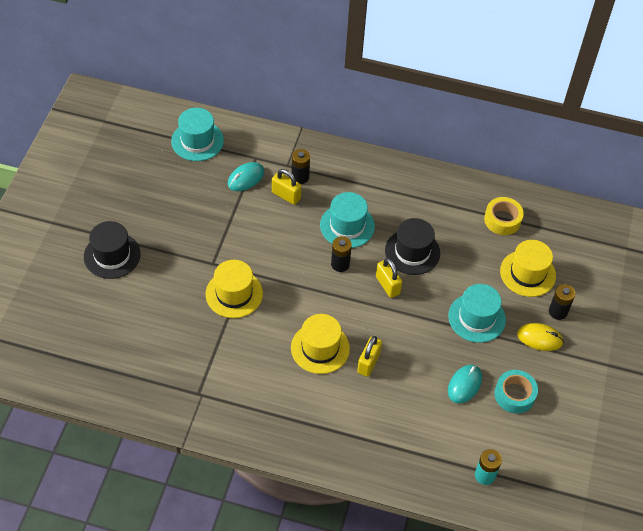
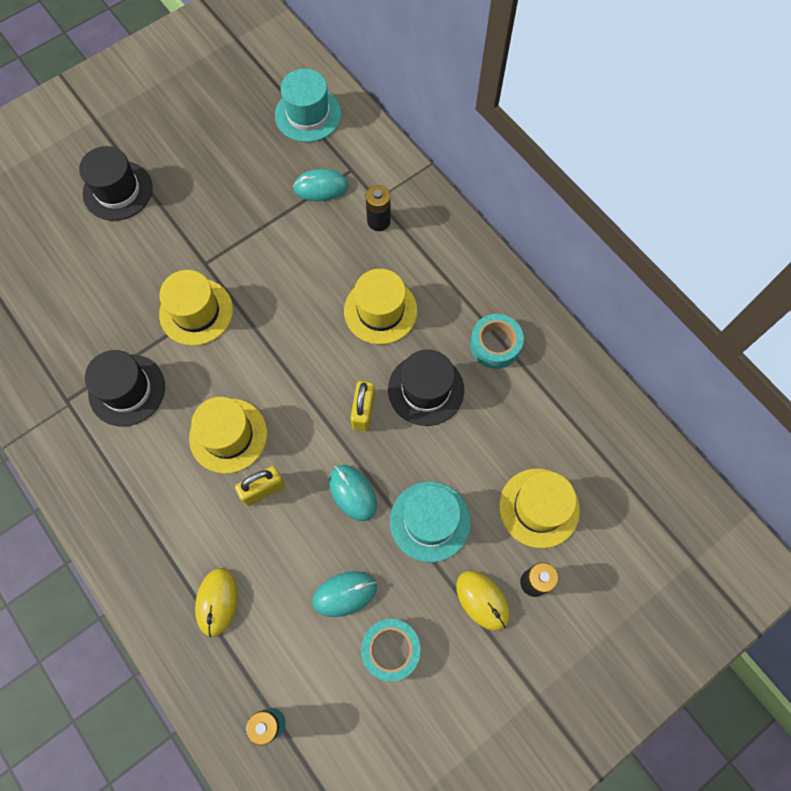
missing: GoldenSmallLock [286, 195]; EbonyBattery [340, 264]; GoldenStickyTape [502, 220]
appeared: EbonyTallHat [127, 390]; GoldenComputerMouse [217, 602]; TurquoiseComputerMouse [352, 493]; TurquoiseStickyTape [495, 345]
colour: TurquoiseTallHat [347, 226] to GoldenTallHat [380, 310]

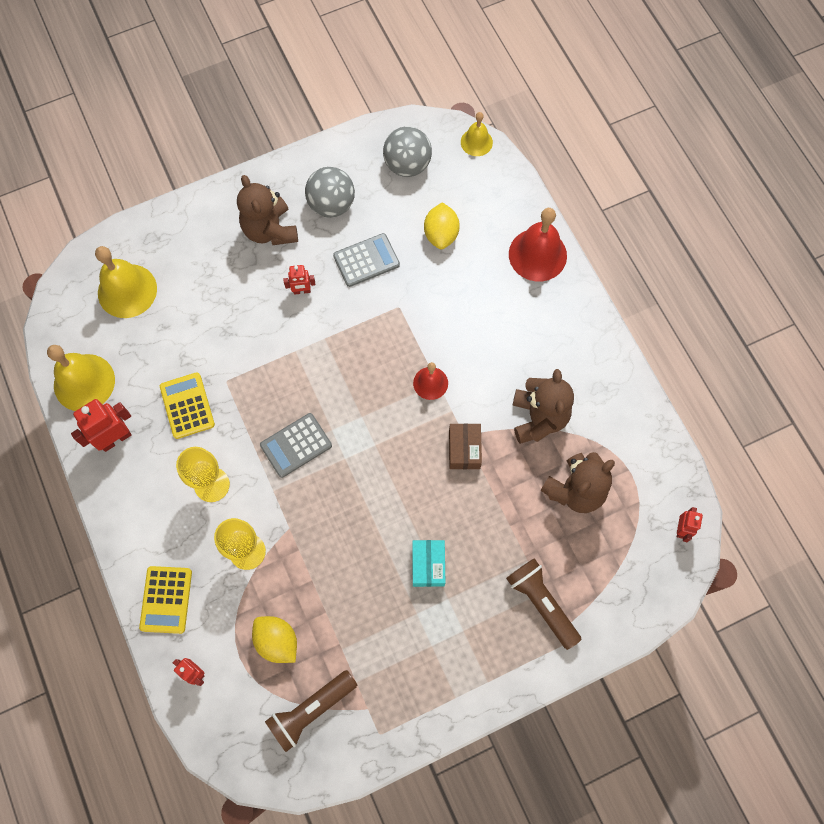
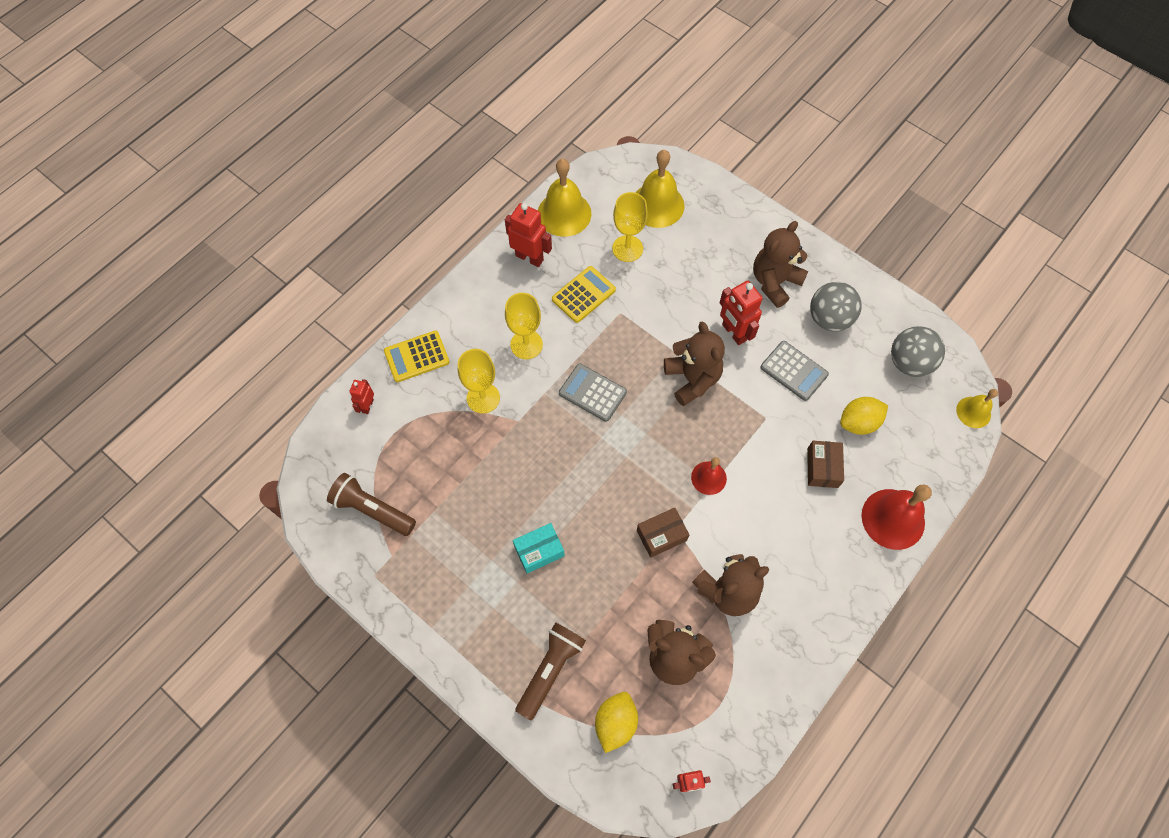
appeared: GoldenChalice [627, 248]; BrownTeddy [692, 379]; BrownParcel [822, 468]
relocated: GoldenToyLemon [277, 641] to [615, 722]
size: RedRobot [302, 291] = [734, 332] x1.73

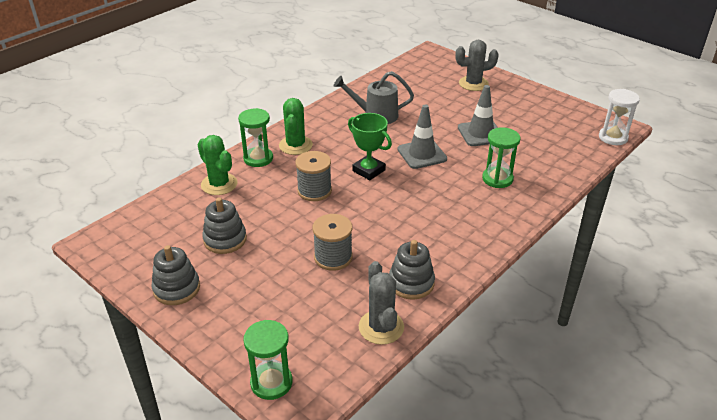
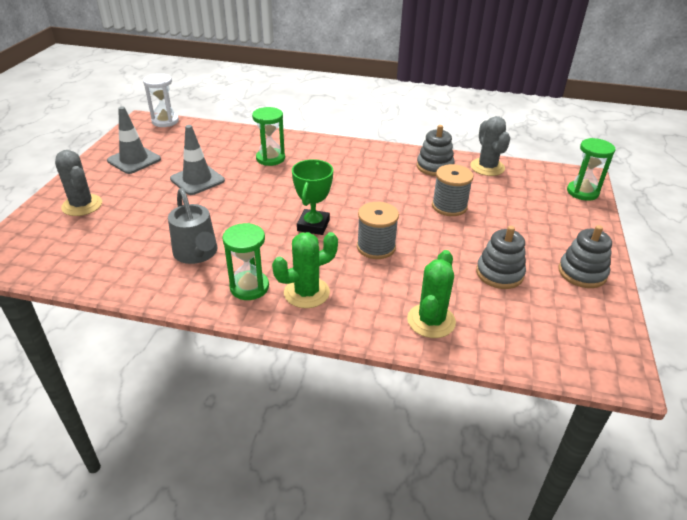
relocated: GreenSandglass [258, 158] to [249, 287]; AshGreyRoadCone [422, 154] to [134, 160]
spun: AshGreyPricklyPlant [381, 327] = [487, 167] 60 degrees counterclockwise

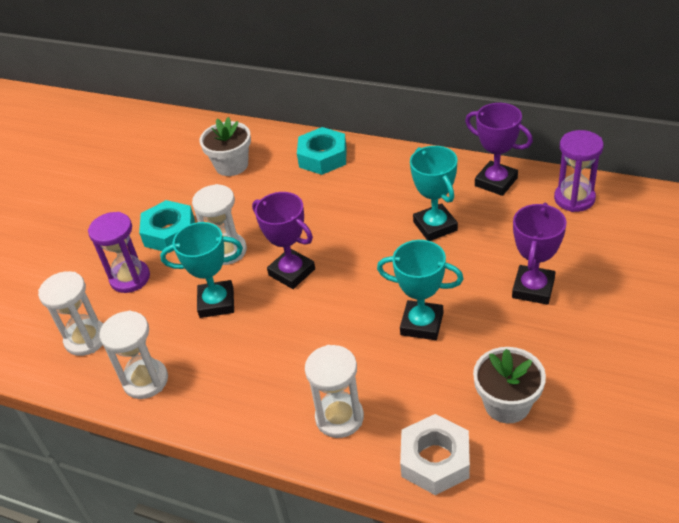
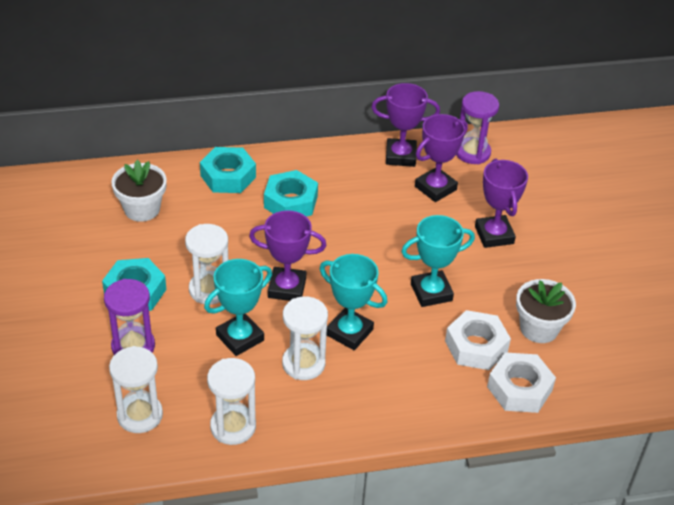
appeared: TurquoiseHexNut [291, 202]; VioletTrophy [435, 188]; PureWhiteHexNut [476, 346]
relocated: PureWhiteSandglass [339, 417] to [303, 363]; TurquoiseTrophy [435, 226] to [349, 332]

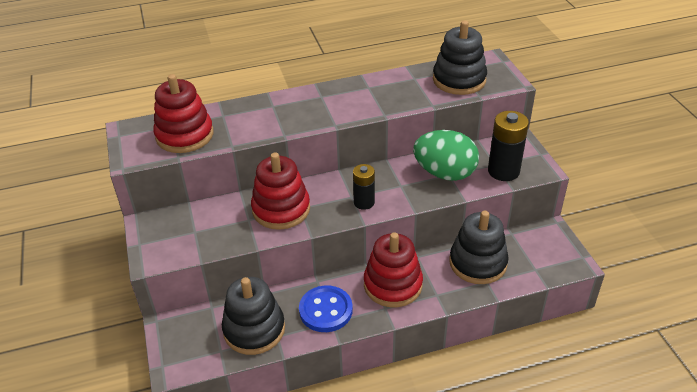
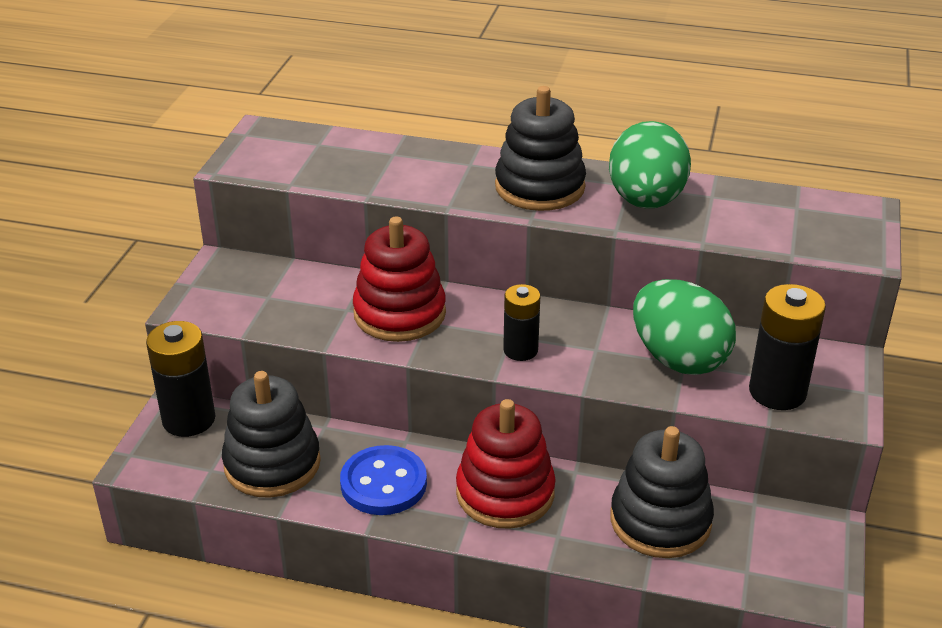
missing: RedRingStacker [185, 135]
appeared: EbonyBattery [189, 419]; GreenEggShape [646, 201]
relocated: EbonyRingStacker [459, 80] to [539, 187]

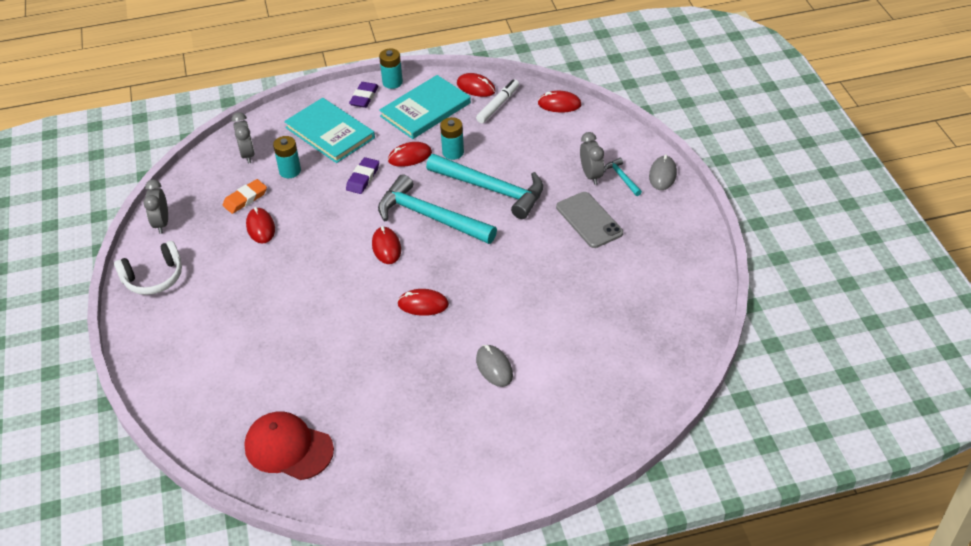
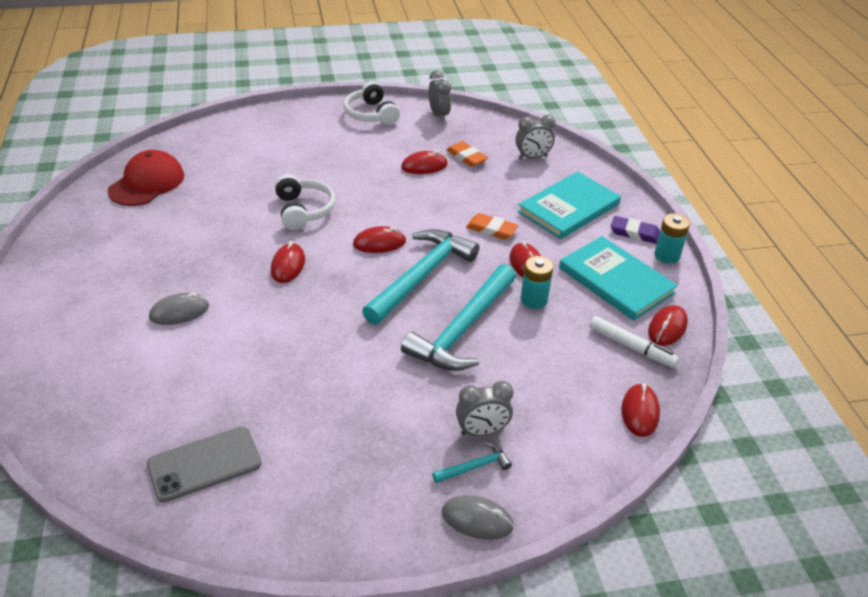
missing: TurquoiseBattery [290, 171]
appeared: PureWhiteHeadphones [303, 210]
relocated: AshGreySmartphone [589, 220] to [204, 464]
colour: VioletGumEraser [363, 178] to OrangeGumEraser [491, 229]
spun: AshGreyAlarmClock [162, 223] = [439, 115] 75 degrees clockwise

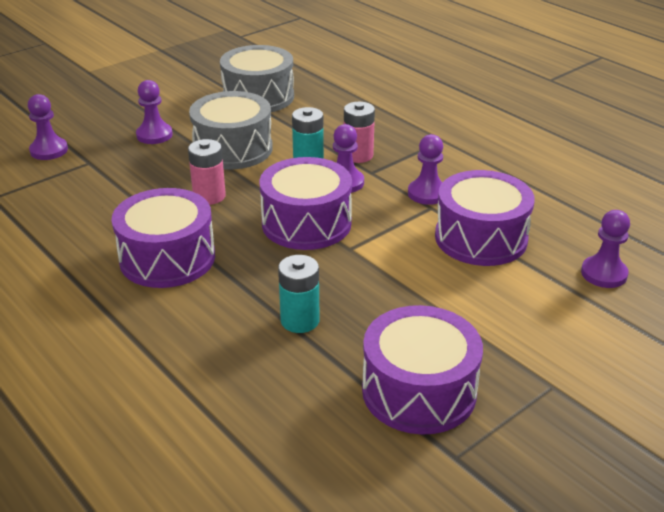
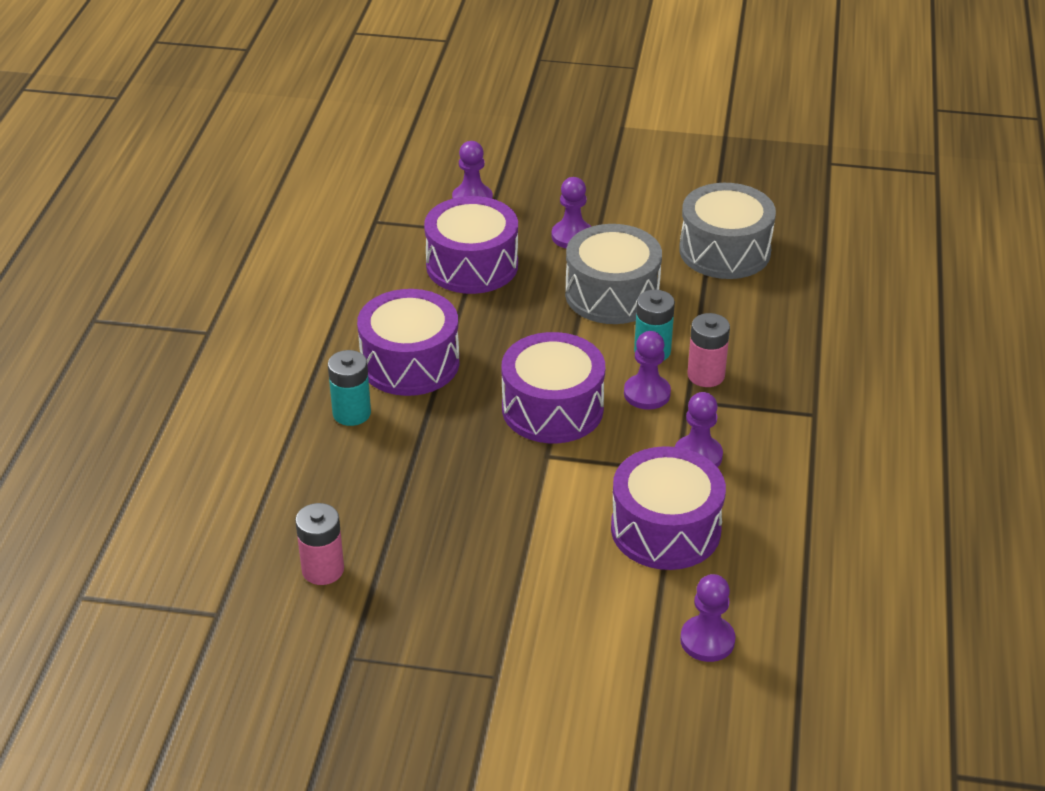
relocated: RosePinkBattery [209, 196] to [323, 570]; TurquoiseBattery [300, 320] to [351, 413]; VioletToyDrum [419, 391] to [472, 265]

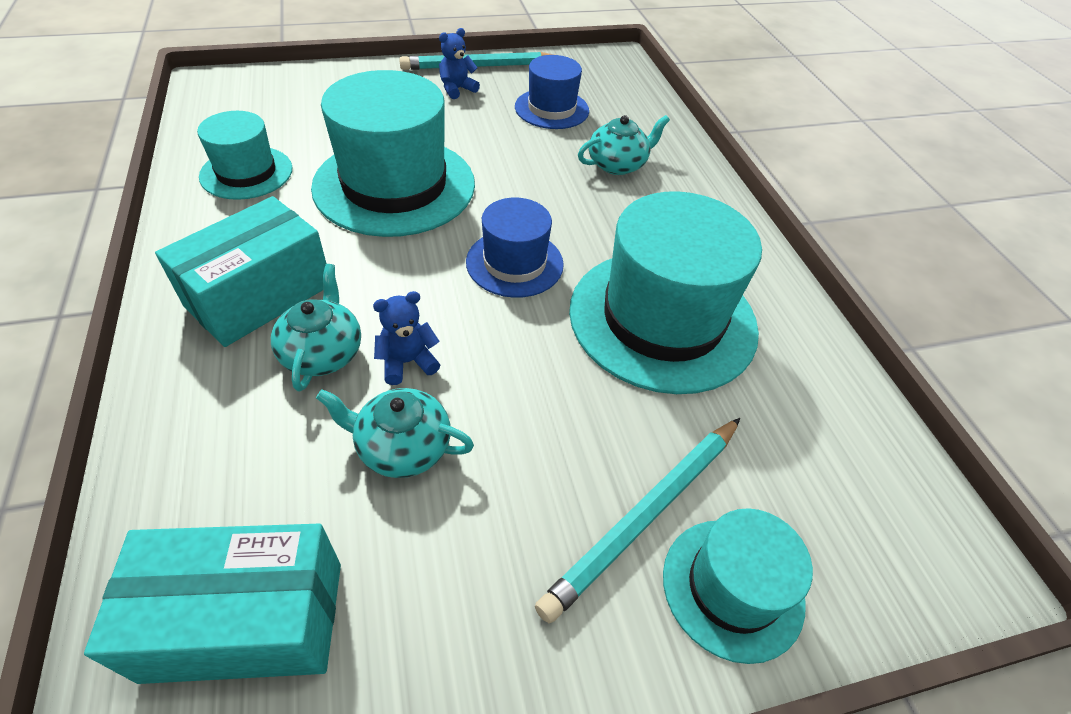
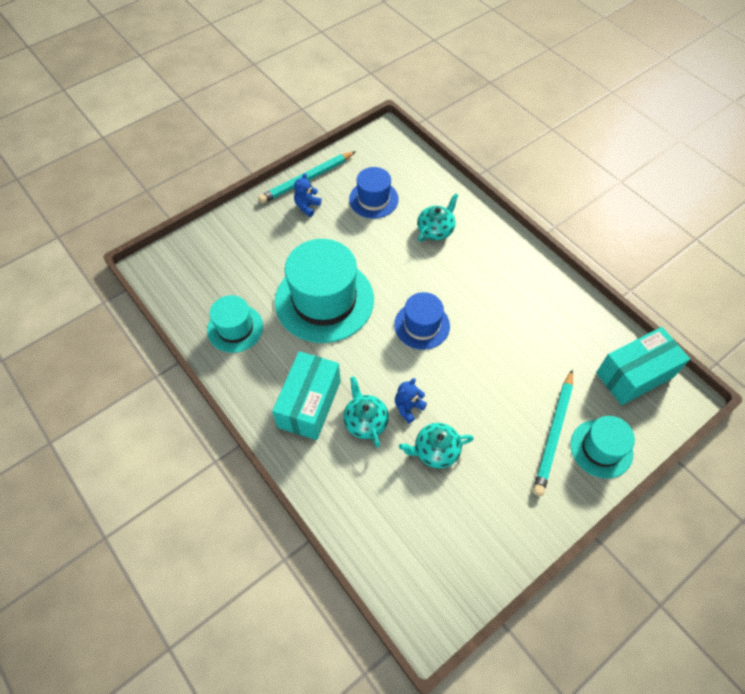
missing: TurquoiseTallHat [662, 319]
relocated: TurquoiseParcel [245, 620] to [634, 375]

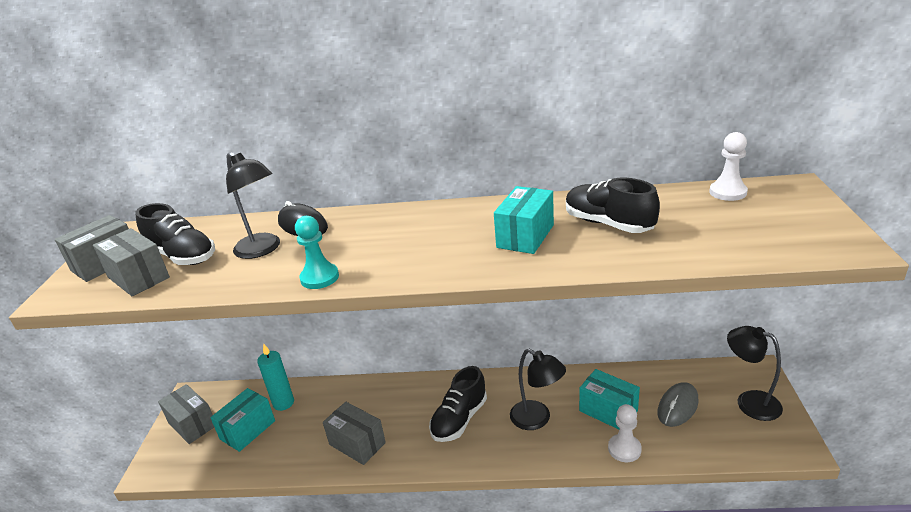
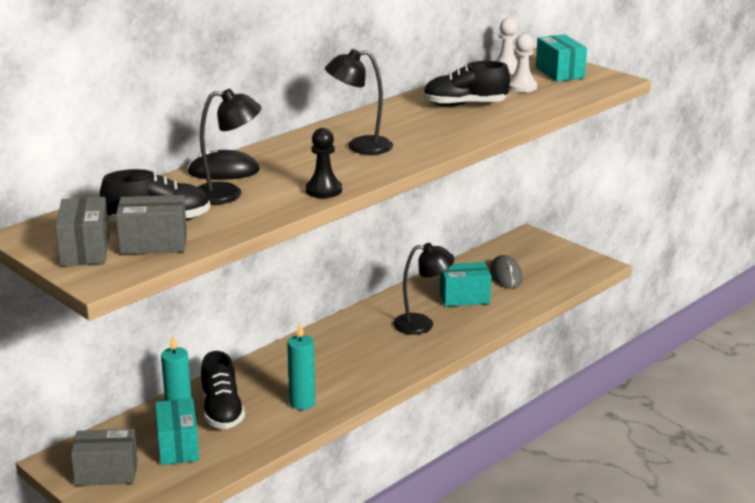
relocated: EbonySneaker [459, 419] to [222, 411]; TurquoiseParcel [525, 236] to [559, 72]; PureWhiteChessPawn [624, 449] to [521, 87]; EbonyLamp [749, 401] to [360, 146]
exchanged: AshGreyParcel [357, 443] to TurquoisePillarCandle [302, 403]
colour: TurquoiseChessPawn [319, 278] to EbonyChessPawn [323, 190]

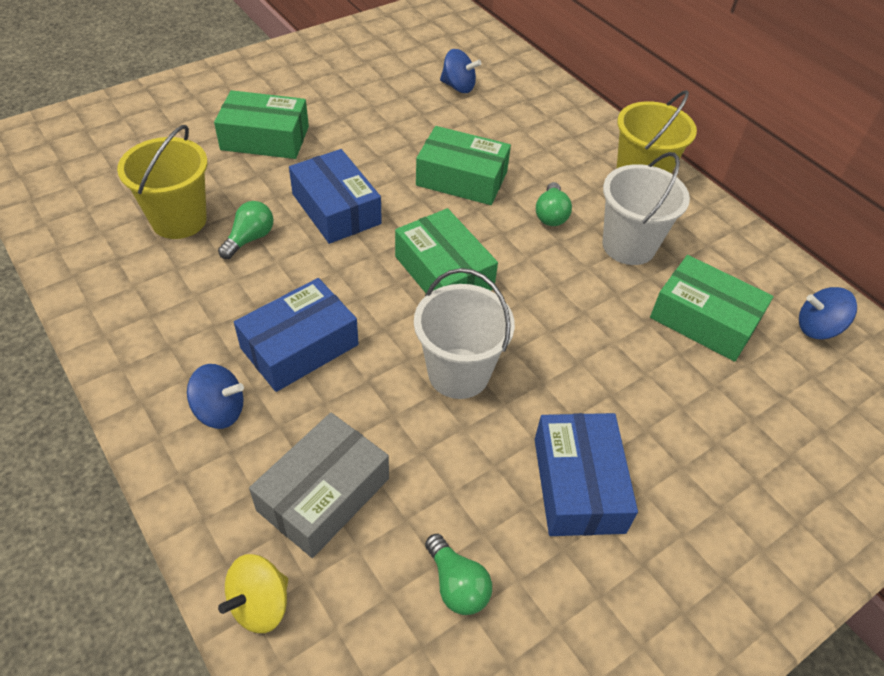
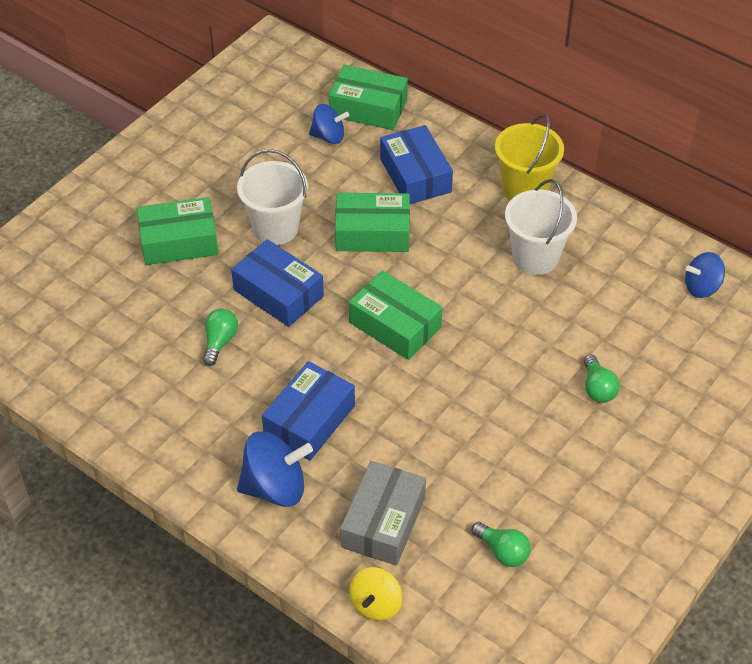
missing: GoldenSandBucket [179, 220]
relocated: PureWhiteSandBucket [458, 373] to [275, 228]; RoyalBlueParcel [578, 484] to [415, 175]; GreenBulb [551, 215] to [597, 388]; GreenParcel [704, 320] to [368, 108]
size: RoyalBlueWhirligig [220, 411] = [275, 487] x1.57

